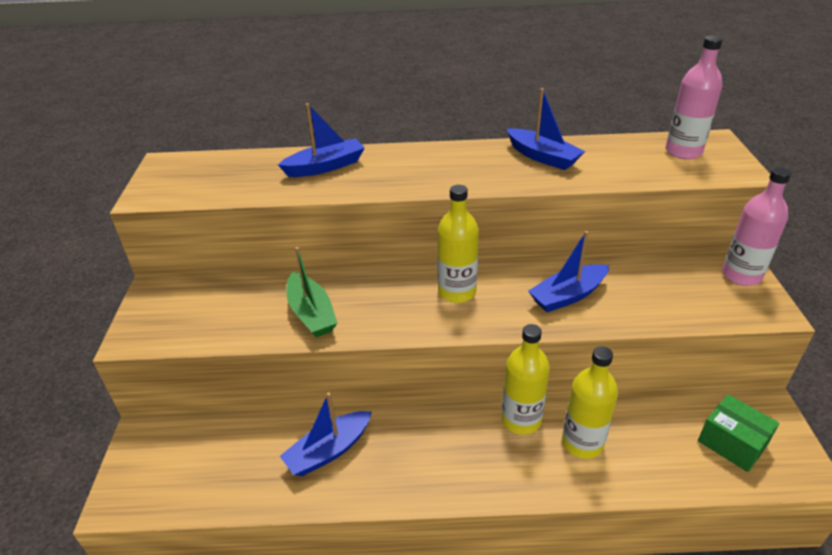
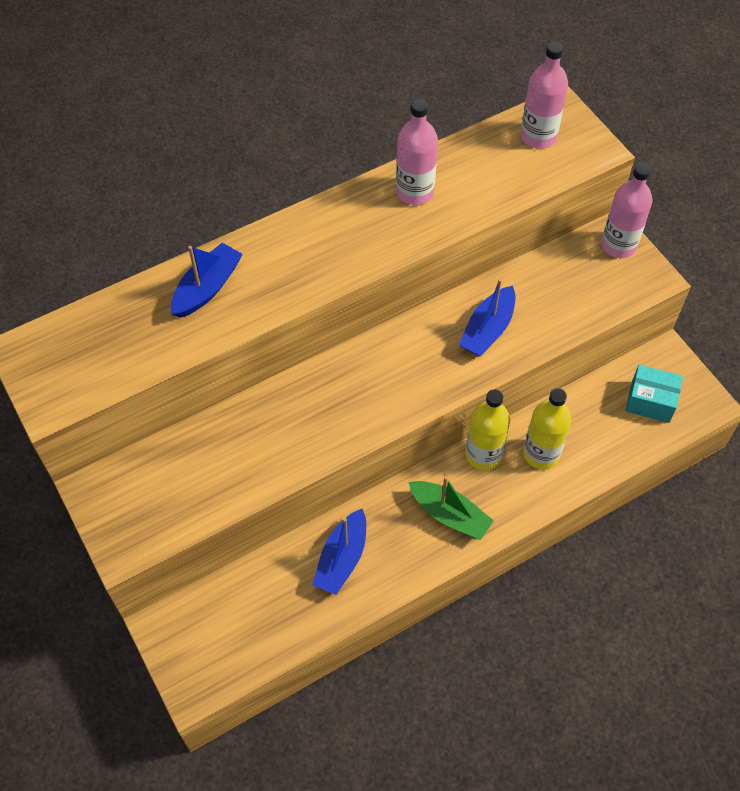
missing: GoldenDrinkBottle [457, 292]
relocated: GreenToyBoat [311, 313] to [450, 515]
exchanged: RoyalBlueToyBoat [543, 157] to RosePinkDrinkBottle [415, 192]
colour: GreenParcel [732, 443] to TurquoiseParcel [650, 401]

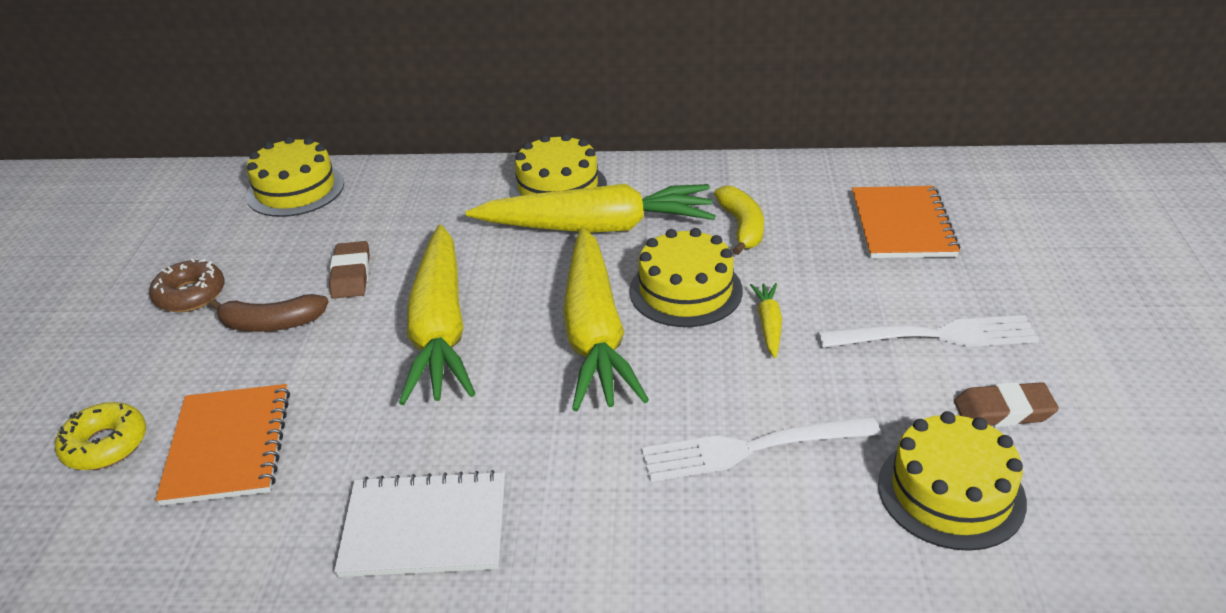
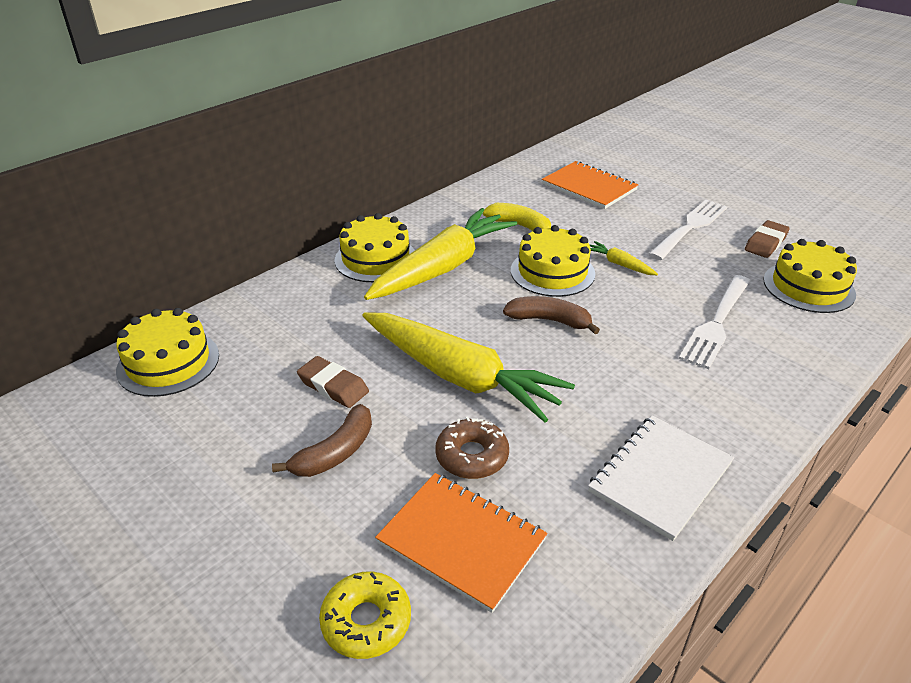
relocated: BrownDonut [190, 295] to [472, 456]
exchanged: GoldenToyCarrot [595, 333] to BrownBananaFruit [549, 320]

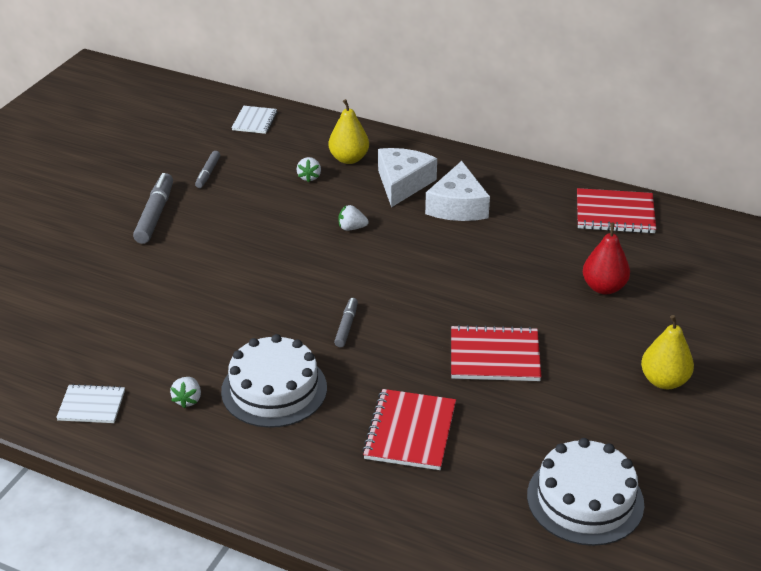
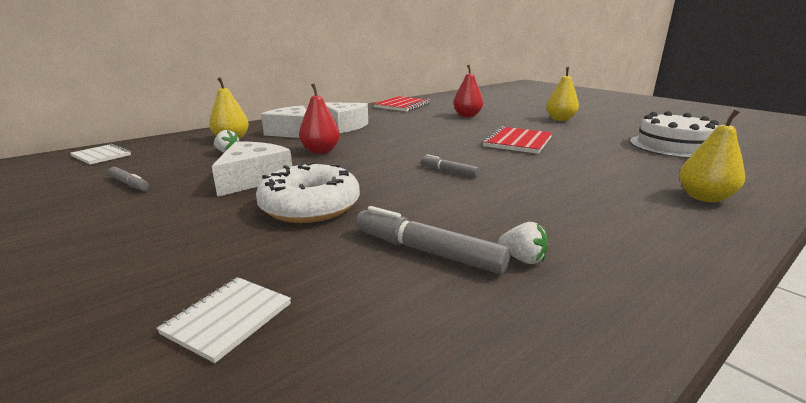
missing: PureWhiteCake [274, 389]; RedNotepad [410, 432]
appeared: PureWhitePieceOfCheese [253, 179]; PureWhiteDonut [310, 206]; GoldenPearFruit [704, 197]
relocated: PureWhiteNotepad [91, 405] to [228, 319]; AshGreyMarkerPen [155, 215] to [427, 251]
exchanged: PureWhiteStrawberry [351, 228] to RedPearFruit [320, 151]

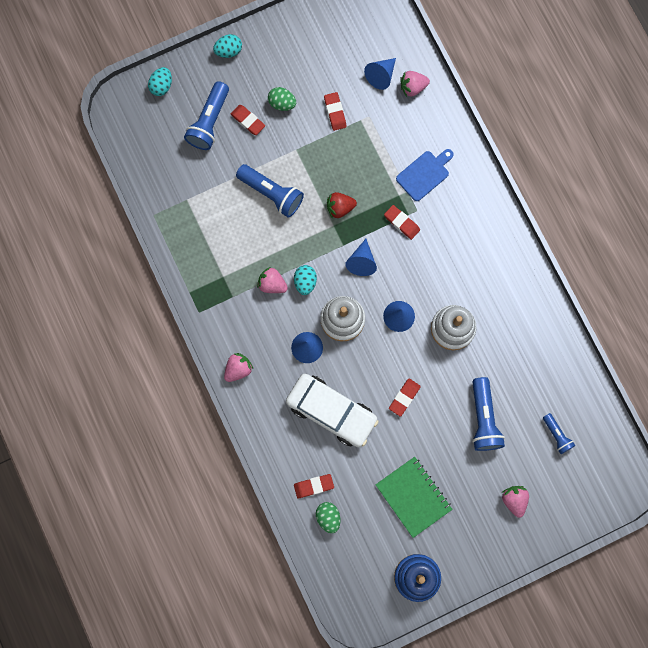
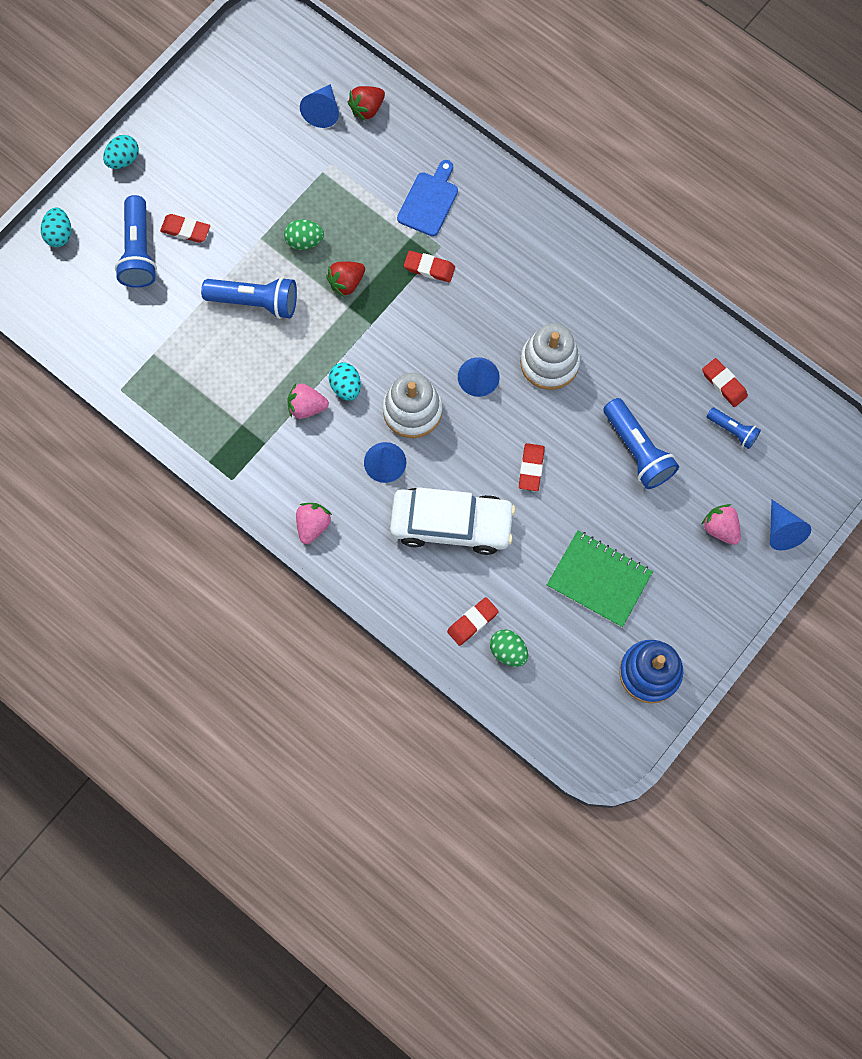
relocated: GreenEggShape [282, 103] to [304, 241]; RedGumEraser [335, 112] to [724, 384]; RoyalBlueSolidCone [361, 262] to [782, 530]
colour: RosePinkStrawberry [413, 87] to RedStrawberry [367, 109]

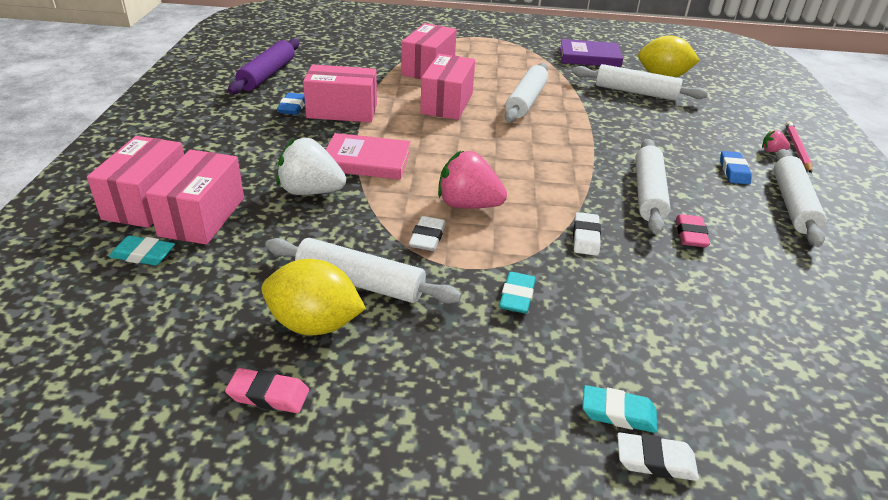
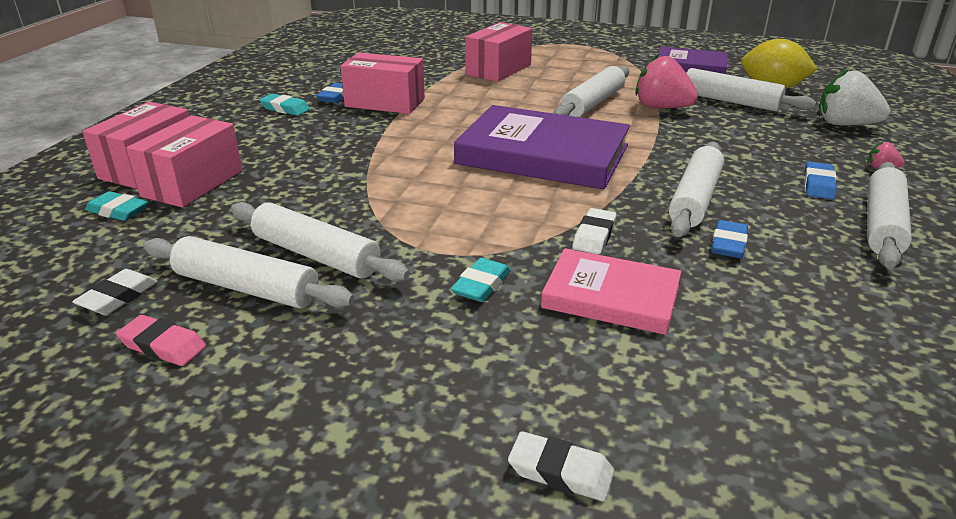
missing: VioletRollingPin [267, 75]; RosePinkParcel [447, 103]; RosePinkLeadPencil [797, 149]
appeared: VioletHardback [543, 155]
relocated: PureWhiteStrawberry [310, 191] to [845, 124]; RosePinkHardback [366, 161] to [611, 297]; PureWhiteGumEraser [427, 237] to [118, 297]; RosePinkStrawberry [468, 205] to [661, 108]; TurquoiseGumEraser [618, 413] to [285, 109]
exchanged: GoldenToyLemon [314, 324] to PureWhiteRollingPin [247, 287]
colour: RosePinkGumEraser [690, 234] to RoyalBlueGumEraser [728, 244]

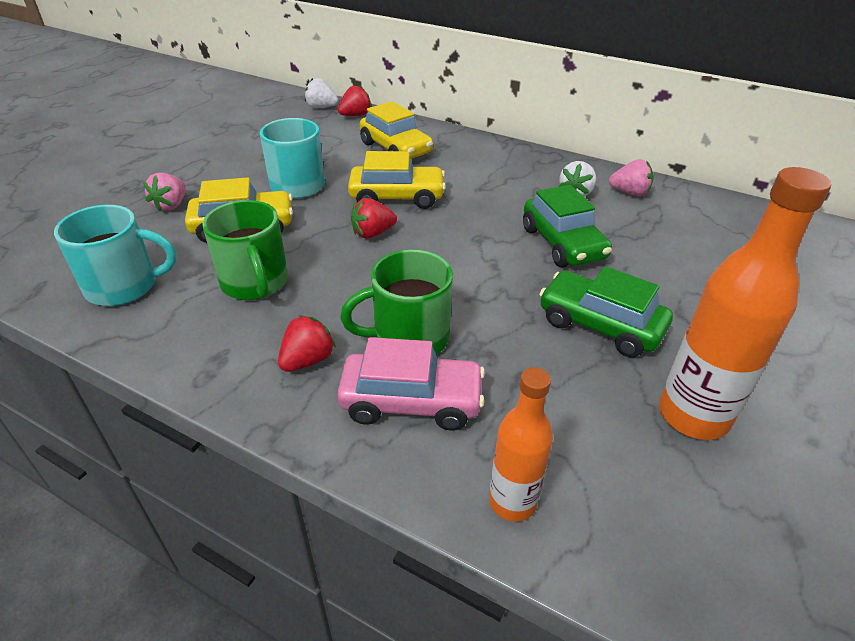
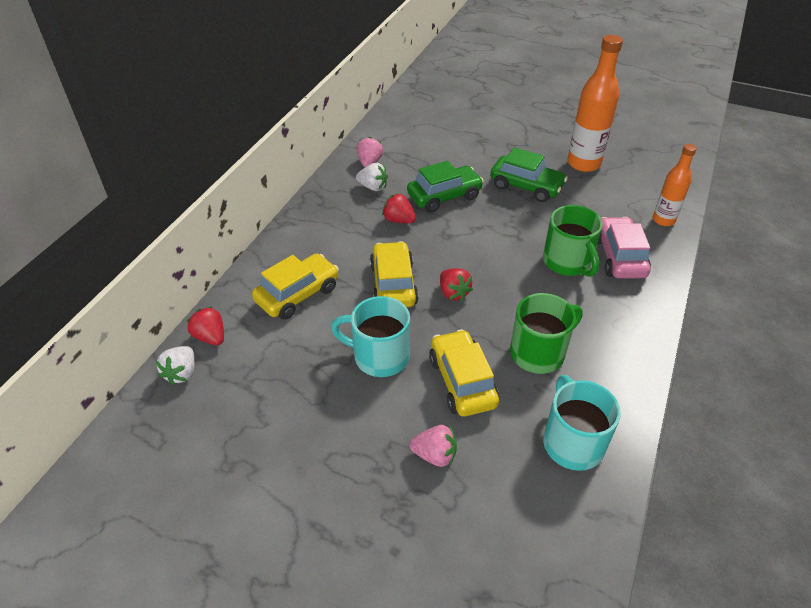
relocated: RedStrawberry [308, 360] to [399, 220]
spun: GreenToyCar [600, 325] = [526, 186] 90 degrees counterclockwise

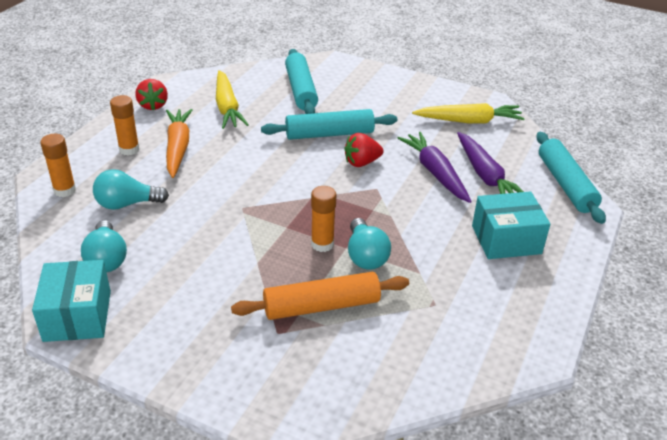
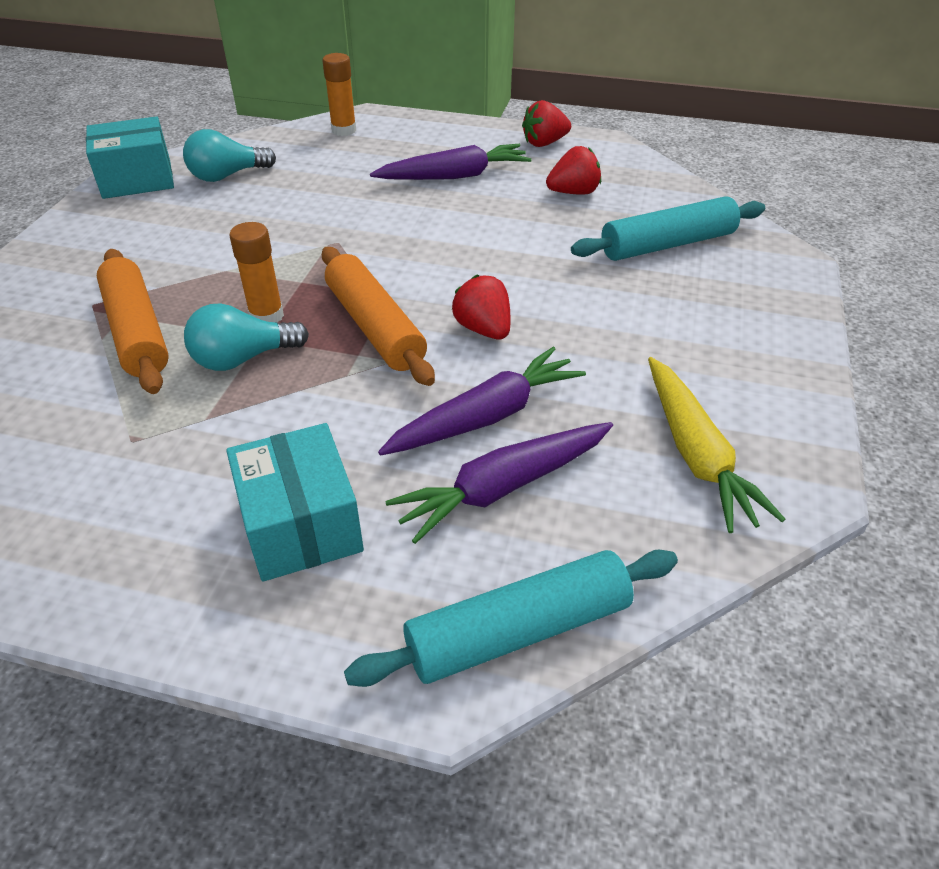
missing: TurquoiseBulb [127, 204]; OrangeGlueStick [129, 149]; TurquoiseRollingPin [329, 134]
appeared: OrangeRollingPin [374, 327]
exchanged: GoldenToyCarrot [227, 107] to RedStrawberry [573, 192]
colour: OrangeToyCarrot [178, 148] to VioletToyCarrot [454, 176]

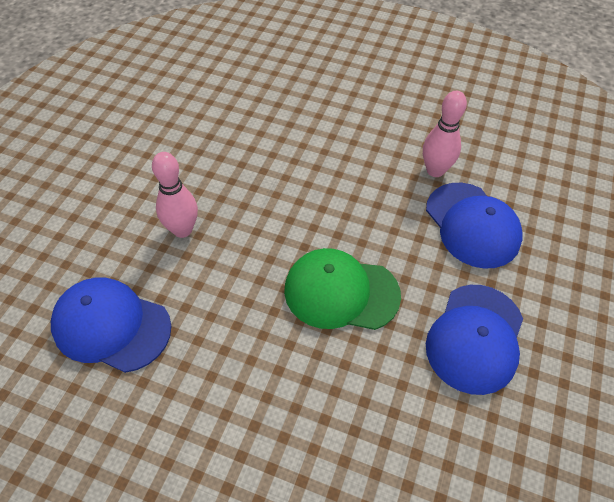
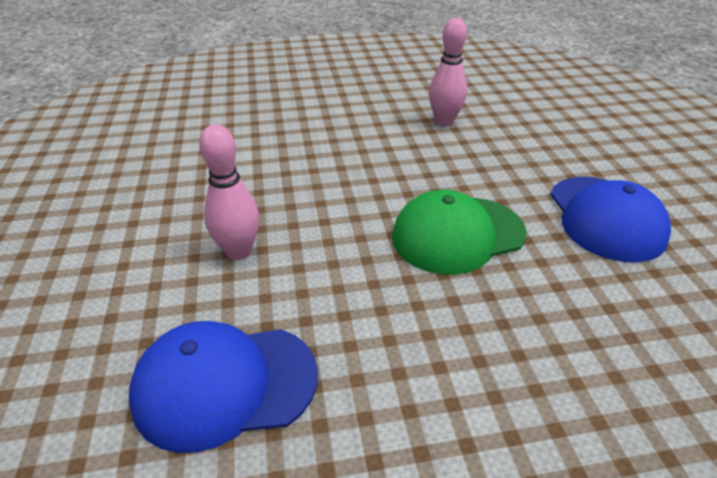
missing: RoyalBlueBaseballCap [472, 225]

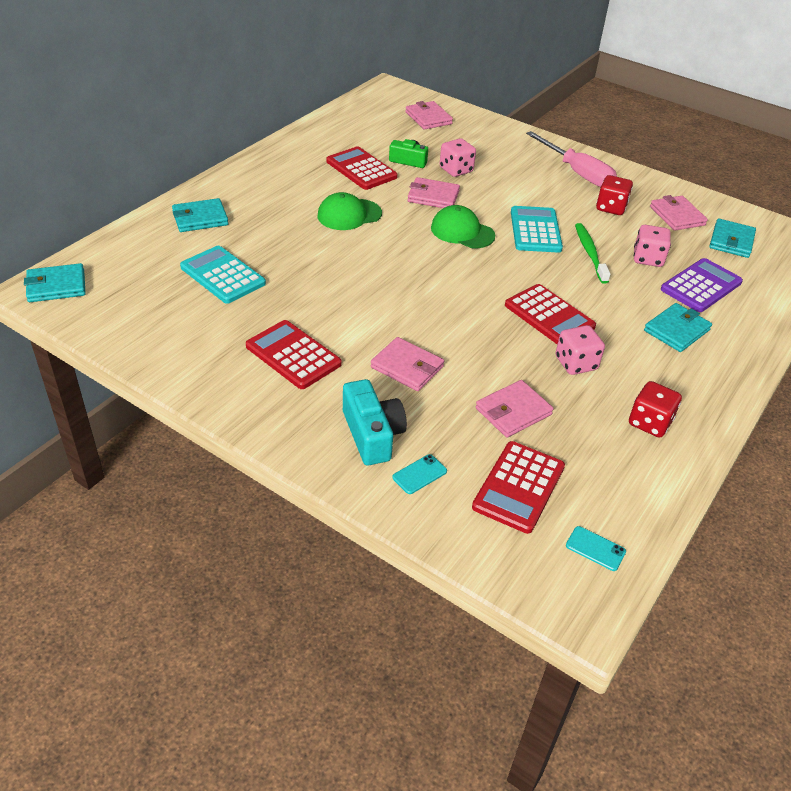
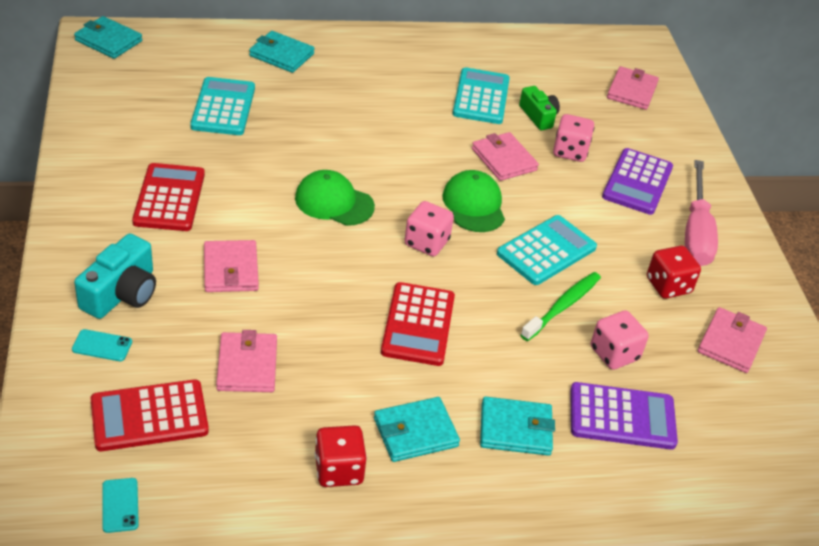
appeared: VioletPocketCalculator [637, 182]
relocated: GreenBaseballCap [349, 215] to [334, 202]; RosePinkDie [576, 363] to [426, 243]; TurquoiseCardWallet [731, 241] to [415, 432]
colour: RedPocketCalculator [361, 169] to TurquoisePocketCalculator [481, 97]
spun: RosePinkCardWallet [513, 411] = [247, 365] 75 degrees clockwise

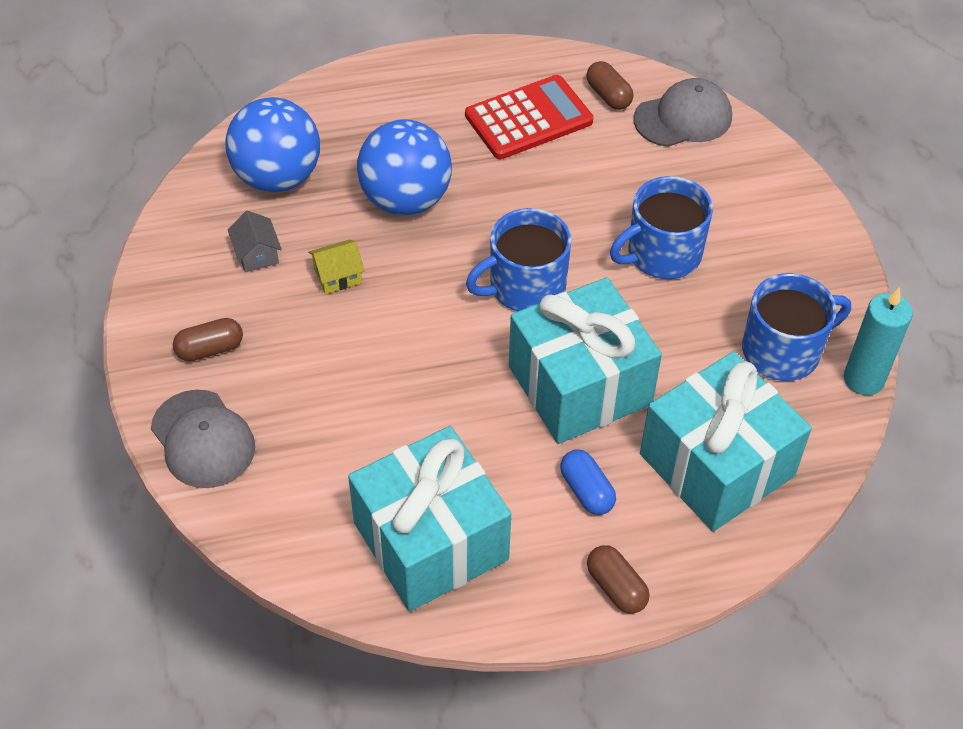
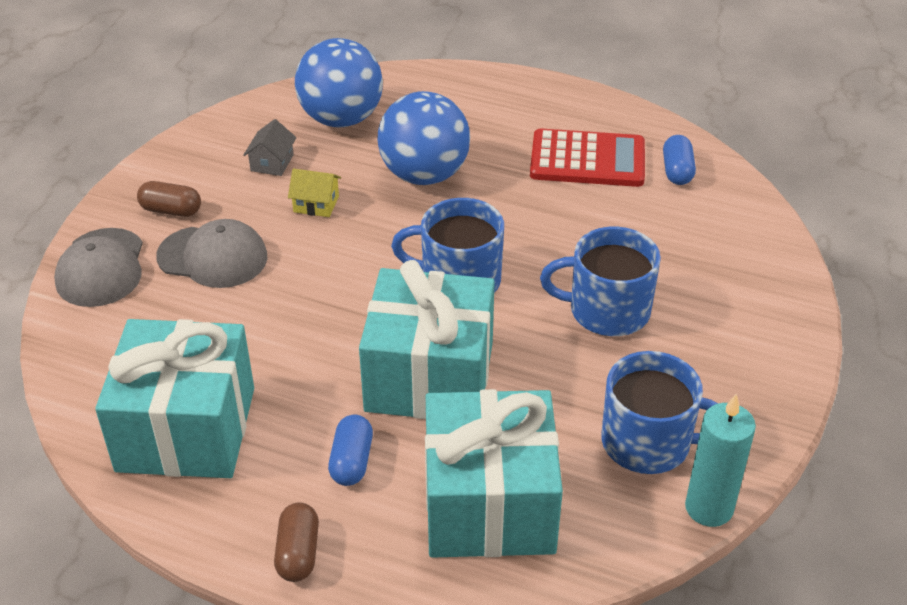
relocated: AshGreyBaseballCap [683, 118] to [213, 257]
colour: BrownPillShape [608, 95] to RoyalBluePillShape [677, 171]

